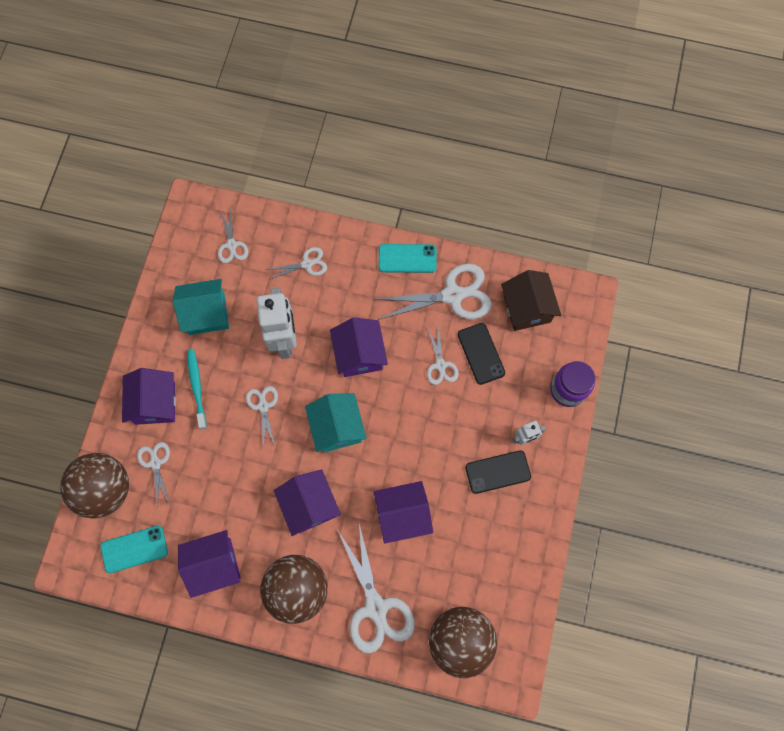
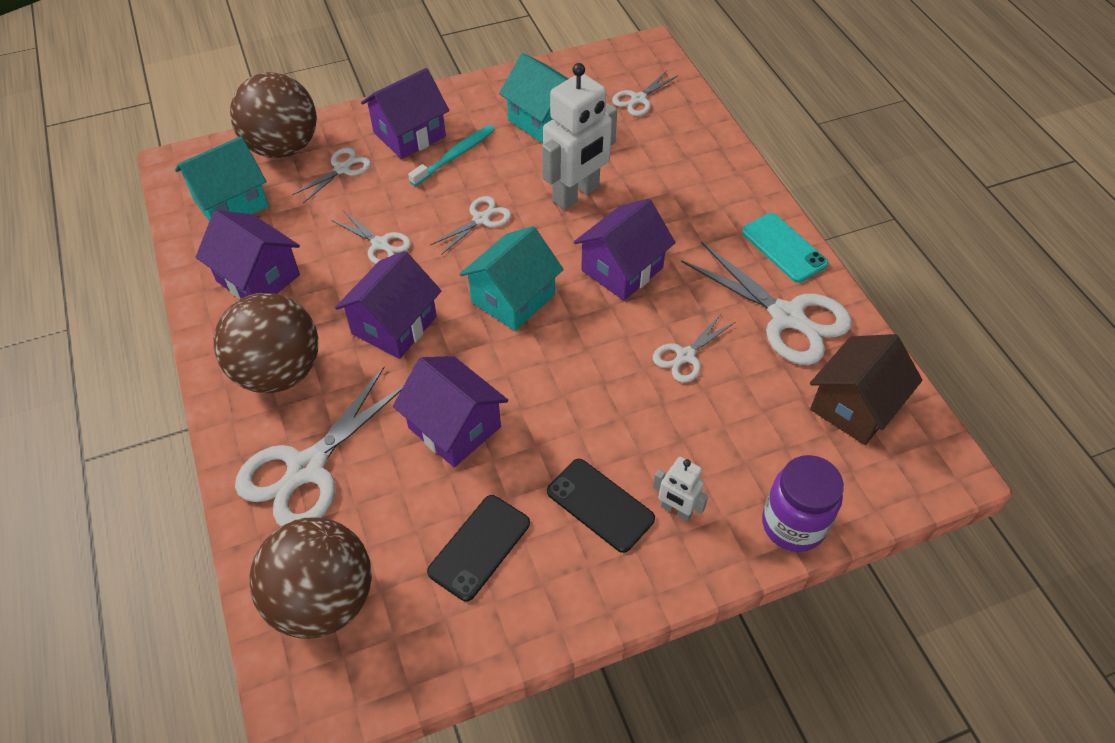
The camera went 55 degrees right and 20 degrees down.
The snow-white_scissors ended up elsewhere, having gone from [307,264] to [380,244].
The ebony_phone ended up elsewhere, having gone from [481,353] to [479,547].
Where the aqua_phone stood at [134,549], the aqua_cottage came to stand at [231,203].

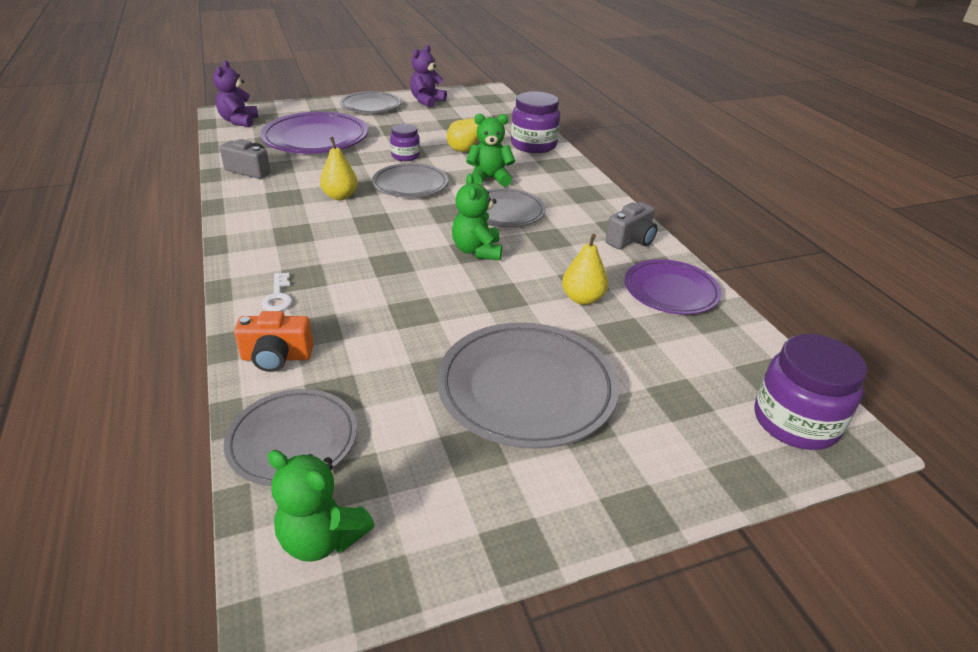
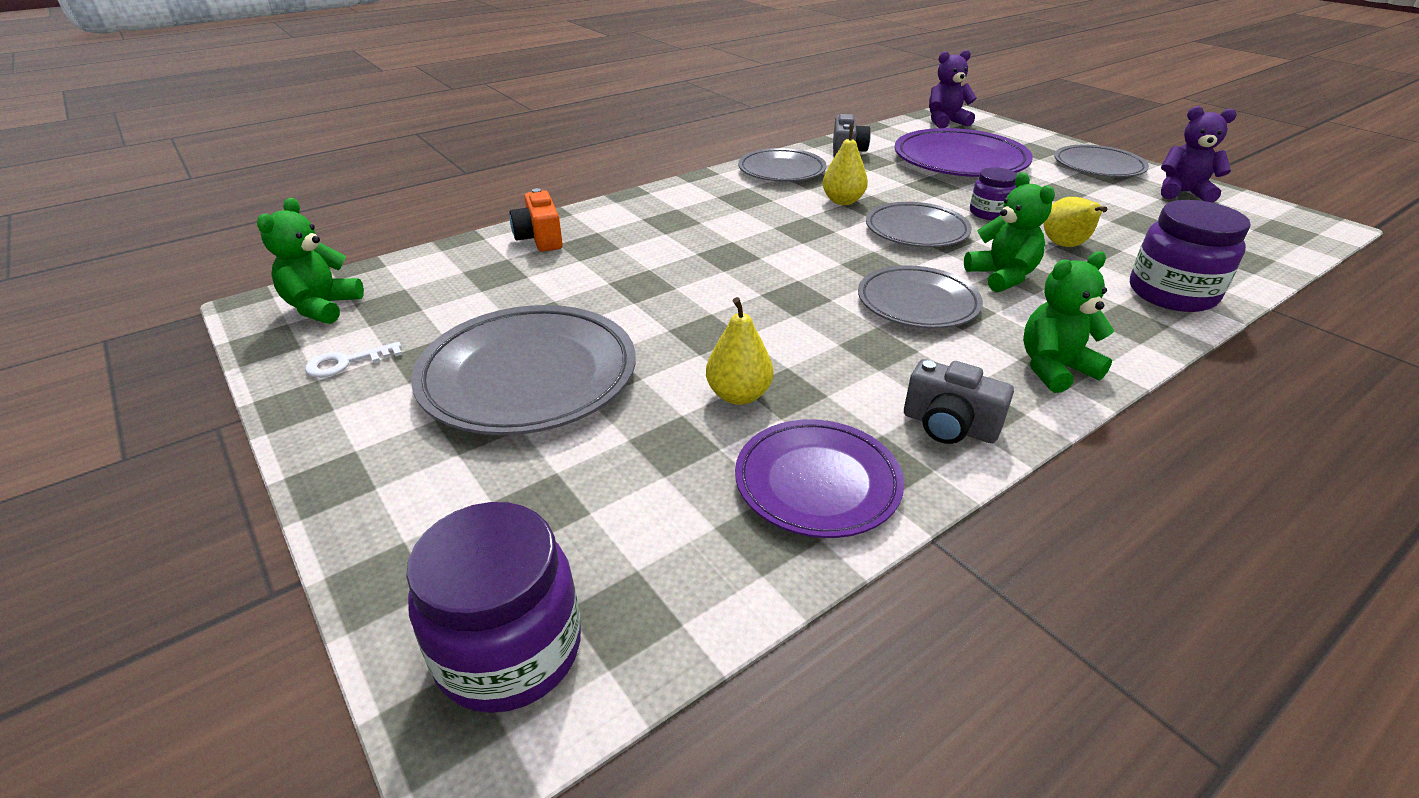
The camera went 75 degrees right and 0 degrees up.
The ash-grey_flat_dish ended up elsewhere, having gone from [293,440] to [781,170].
The snow-white_door_key ended up elsewhere, having gone from [278,296] to [347,362].
The green_teddy_bear ended up elsewhere, having gone from [477,251] to [1054,368].

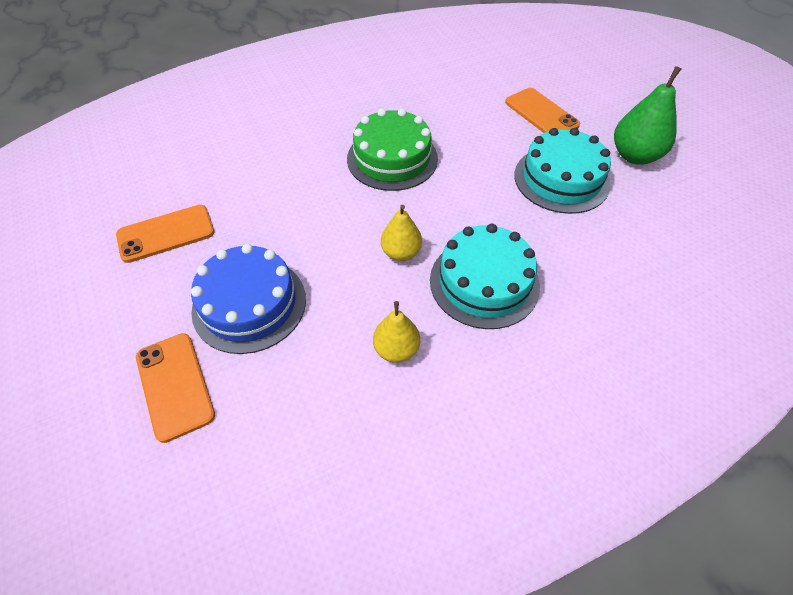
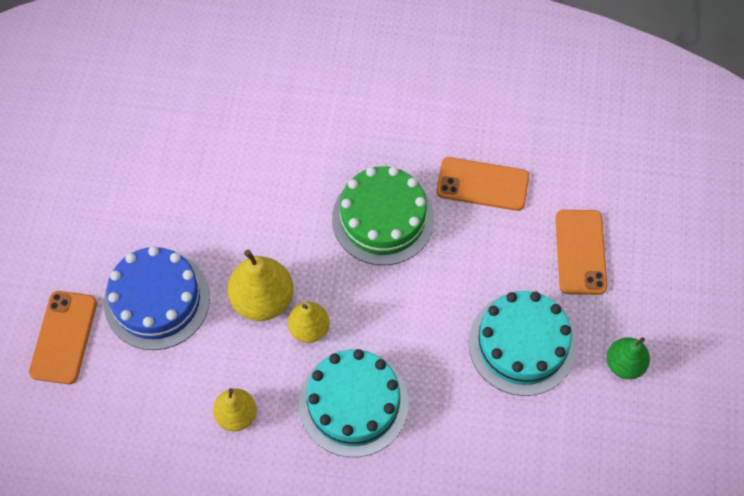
The camera went 35 degrees right and 10 degrees up.
The second view gained the yellow_pear at [262,299].
The orange-coloured_phone ended up elsewhere, having gone from [166,234] to [482,184].
The size of the green_pear at [634,156] changed by a factor of 0.64.

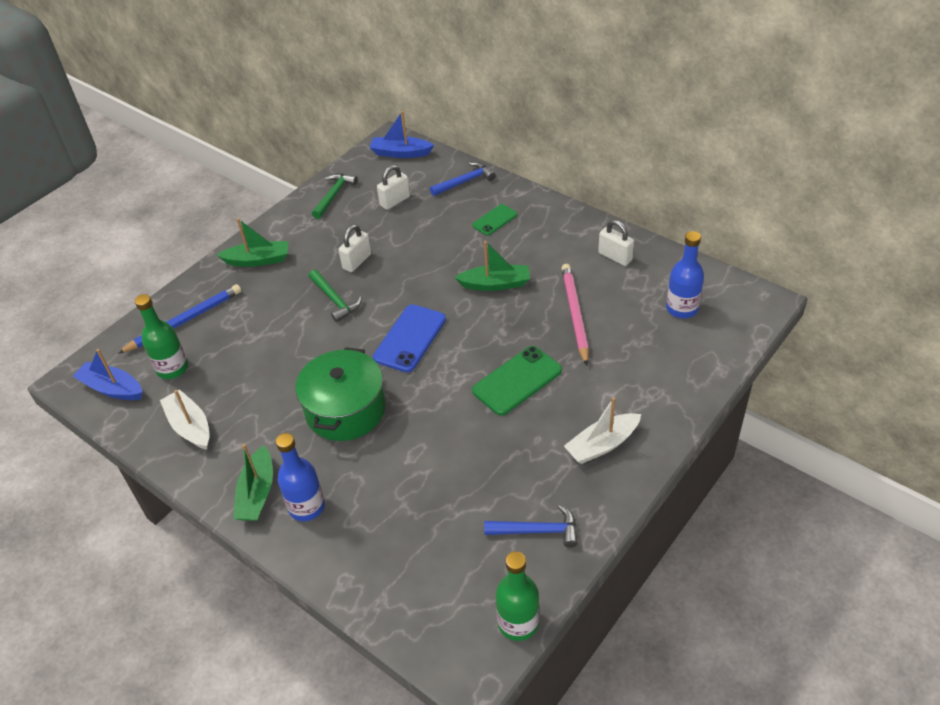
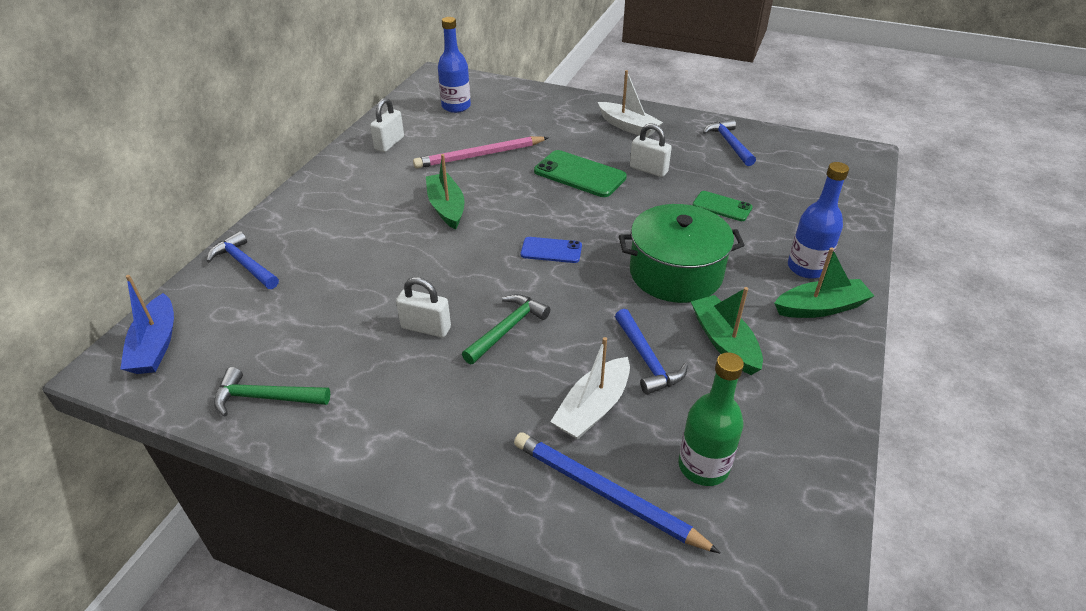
The camera went 110 degrees left and 5 degrees down.
The second view lost the royal_blue_toy_boat at [112,388].
The second view lost the green_flask at [518,623].
The second view gained the royal_blue_hammer at [646,359].
The snow-white_toy_boat ended up elsewhere, having gone from [190,426] to [593,408].
The green_toy_boat ended up elsewhere, having gone from [258,260] to [724,342].
The snow-white_small_lock ended up elsewhere, having gone from [395,201] to [648,170].
The green_phone ended up elsewhere, having gone from [494,220] to [722,206].
The size of the royal_blue_phone at [410,338] changed by a factor of 0.60.

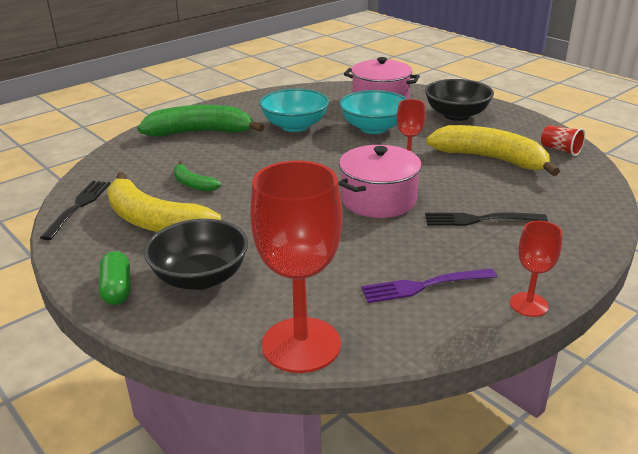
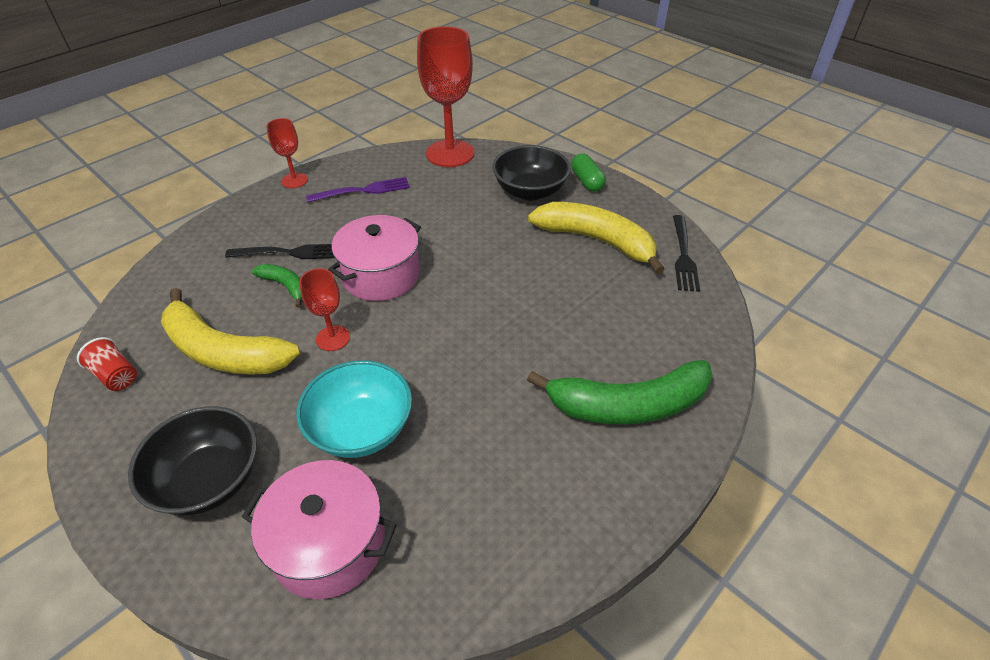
The camera went 175 degrees right and 15 degrees up.
The second view lost the aqua_deep_dish at [295,126].
The green_toy_banana ended up elsewhere, having gone from [193,184] to [285,286].

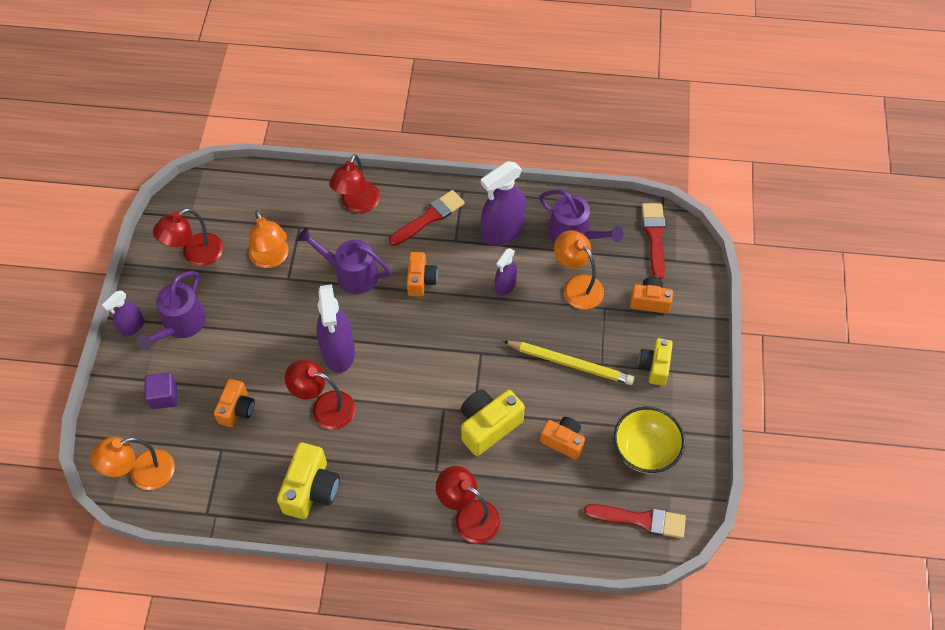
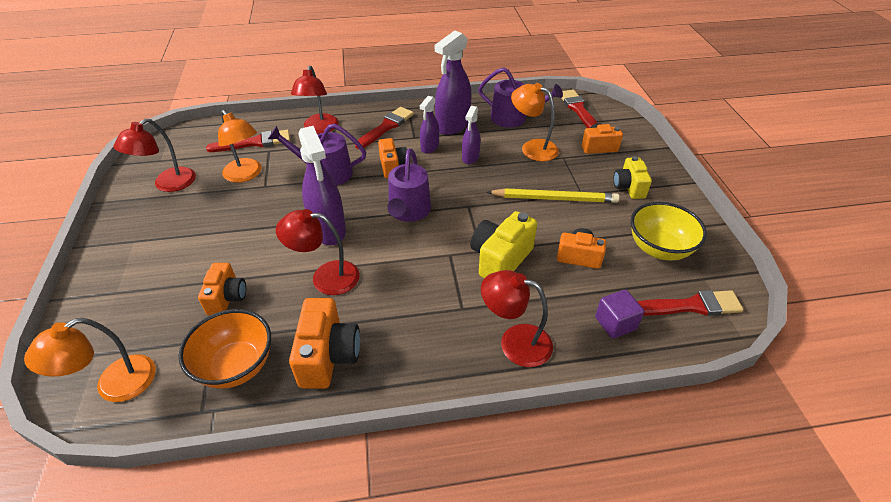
The camera went 15 degrees left and 15 degrees down.
The second view gained the orange-coloured_deep_dish at [236,366].
The second view gained the scarlet_paint_brush at [254,143].
The purple_spray_bottle ended up elsewhere, having gone from [132,326] to [429,147].
The purple_watering_can ended up elsewhere, having gone from [180,325] to [408,212].
The purple_cube ended up elsewhere, having gone from [164,396] to [615,323].
What was the yellow_camera at [311,489] turned into the orange-coloured_camera at [328,356].

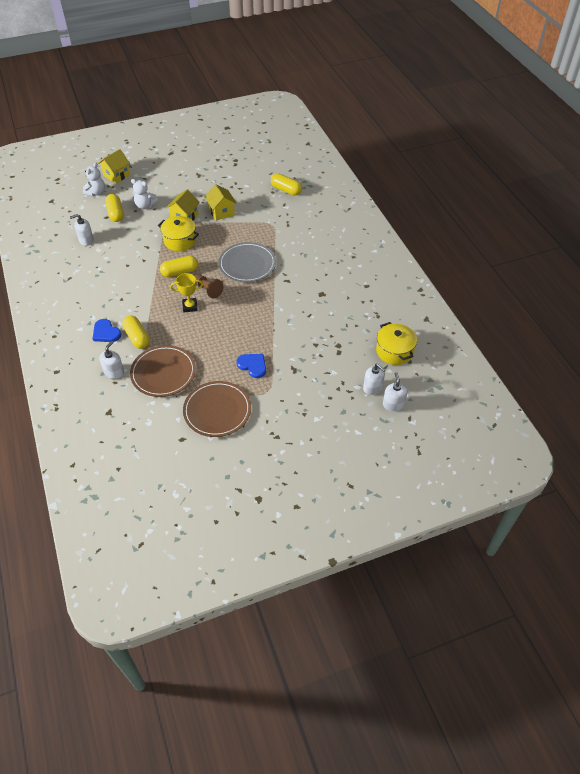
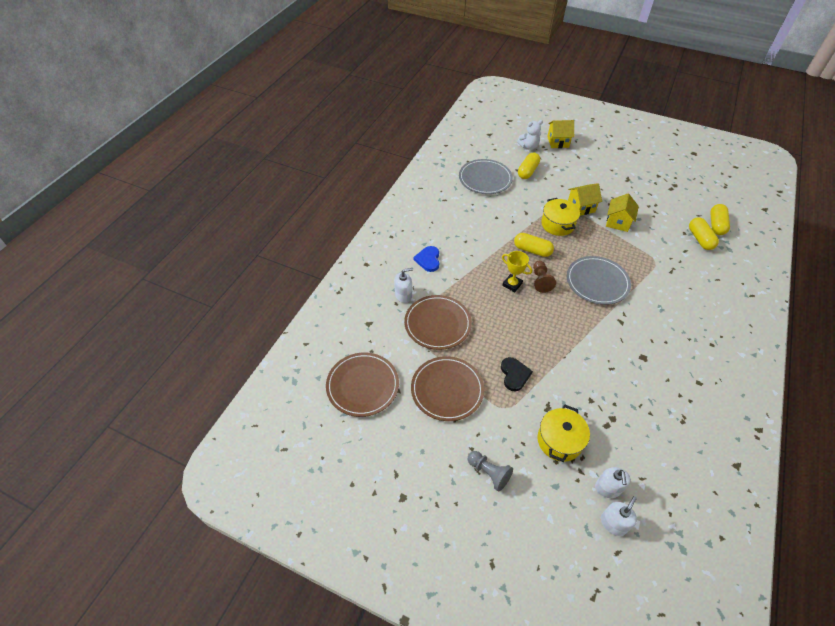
The camera went 45 degrees right and 0 degrees up.
The second view lost the snow-white_teddy_bear at [145,206].
The second view gained the brown_flat_dish at [362,385].
The second view gained the ash-grey_game_pawn at [489,473].
The yellow_pill ended up elsewhere, having gone from [137,337] to [716,225].
The yellow_pot ended up elsewhere, having gone from [394,351] to [559,440].
Where the snow-white_pump_bottle stood at [86,240], the ash-grey_flat_dish came to stand at [485,179].
What was the royal_blue_heart_shape at [253,366] turned into the ebony_heart_shape at [514,375].

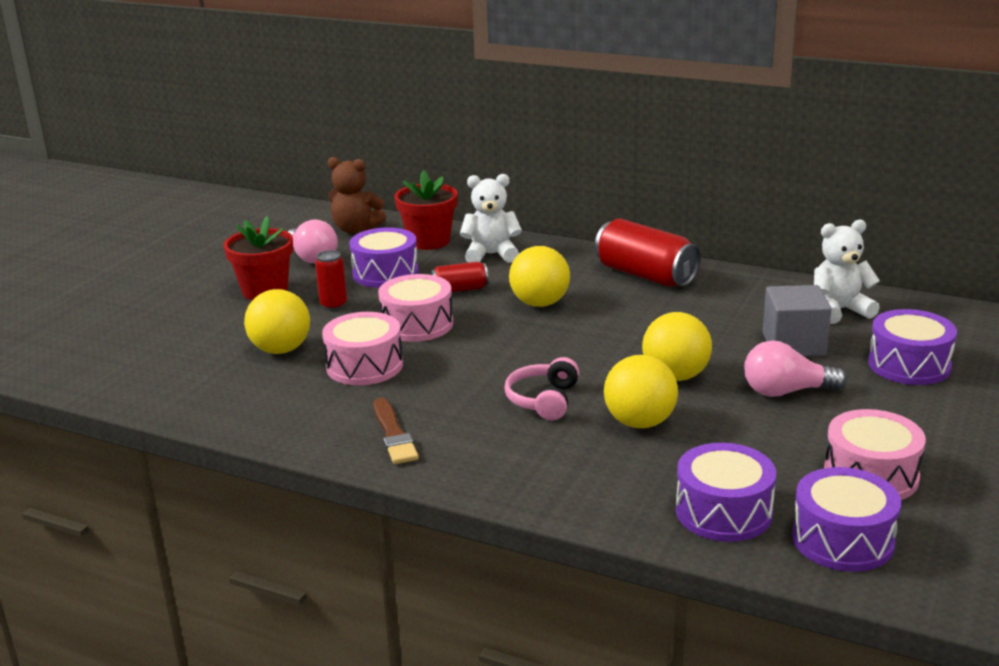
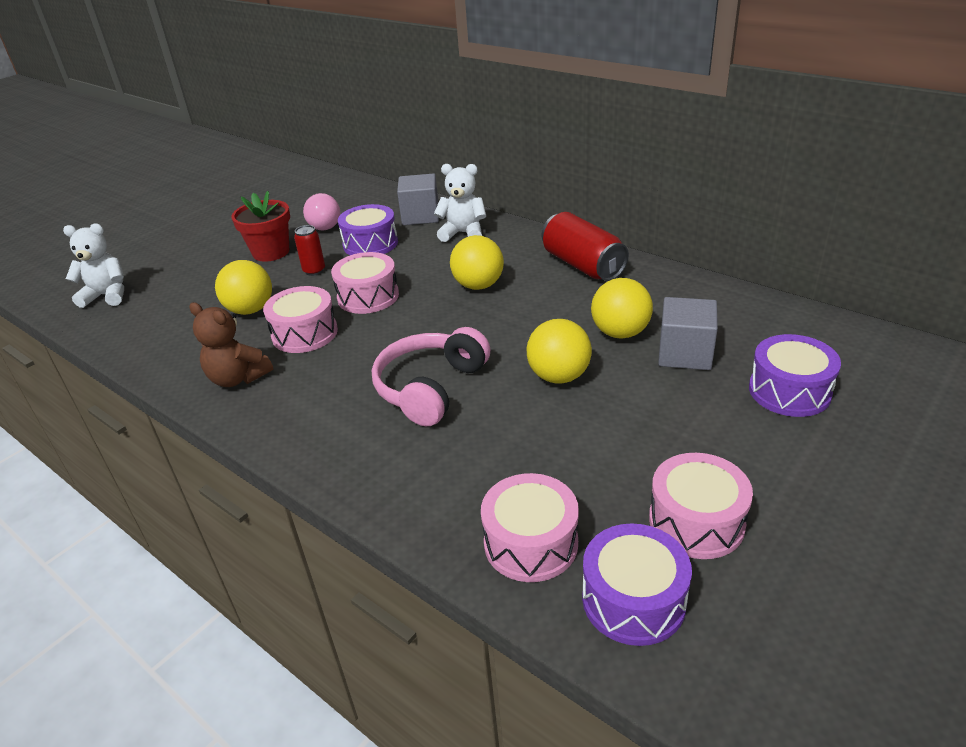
The camera went 15 degrees right and 10 degrees up.
The second view lost the brown_paint_brush at [394,435].
The second view lost the scarlet_can at [460,289].
The second view lost the rosy_bulb at [786,392].
The brown_teddy_bear ended up elsewhere, having gone from [356,229] to [238,378].
The yellow_ball ended up elsewhere, having gone from [640,423] to [620,333].
The snow-white_teddy_bear ended up elsewhere, having gone from [839,310] to [107,296].
Where the scarlet_plant_pot stood at [429,241], the ash-grey_cube came to stand at [420,216].
What was the purple_drum at [723,512] turned into the rosy_drum at [530,543].
The size of the rosy_headset at [543,400] changed by a factor of 1.60.

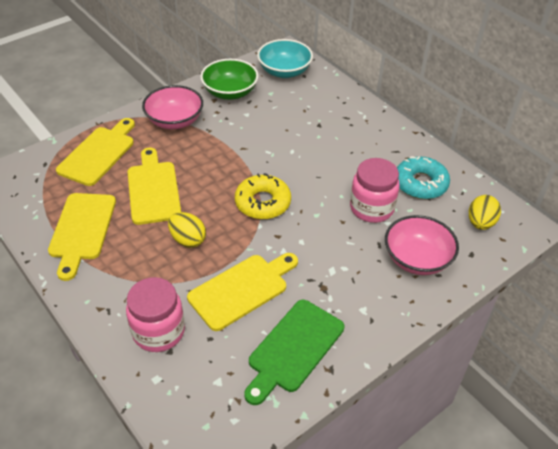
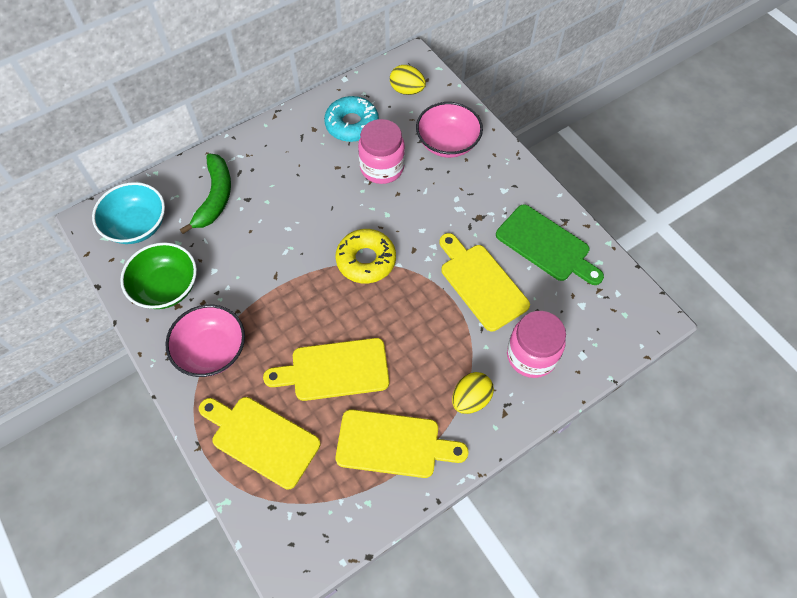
The camera went 85 degrees left and 15 degrees up.
The second view gained the green_toy_banana at [215,197].
The yellow_egg ended up elsewhere, having gone from [188,240] to [470,399].

